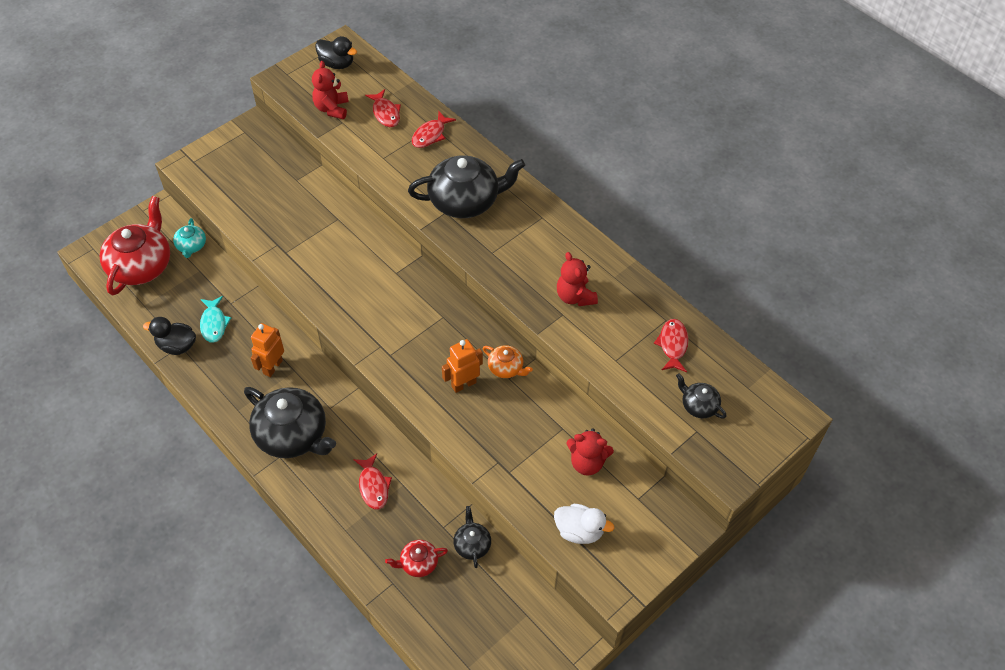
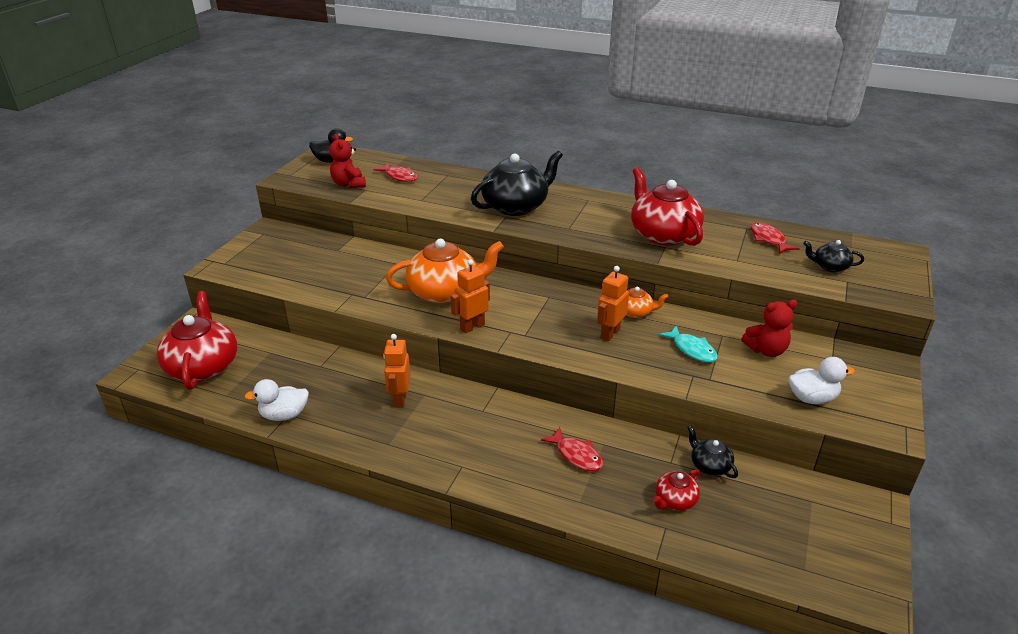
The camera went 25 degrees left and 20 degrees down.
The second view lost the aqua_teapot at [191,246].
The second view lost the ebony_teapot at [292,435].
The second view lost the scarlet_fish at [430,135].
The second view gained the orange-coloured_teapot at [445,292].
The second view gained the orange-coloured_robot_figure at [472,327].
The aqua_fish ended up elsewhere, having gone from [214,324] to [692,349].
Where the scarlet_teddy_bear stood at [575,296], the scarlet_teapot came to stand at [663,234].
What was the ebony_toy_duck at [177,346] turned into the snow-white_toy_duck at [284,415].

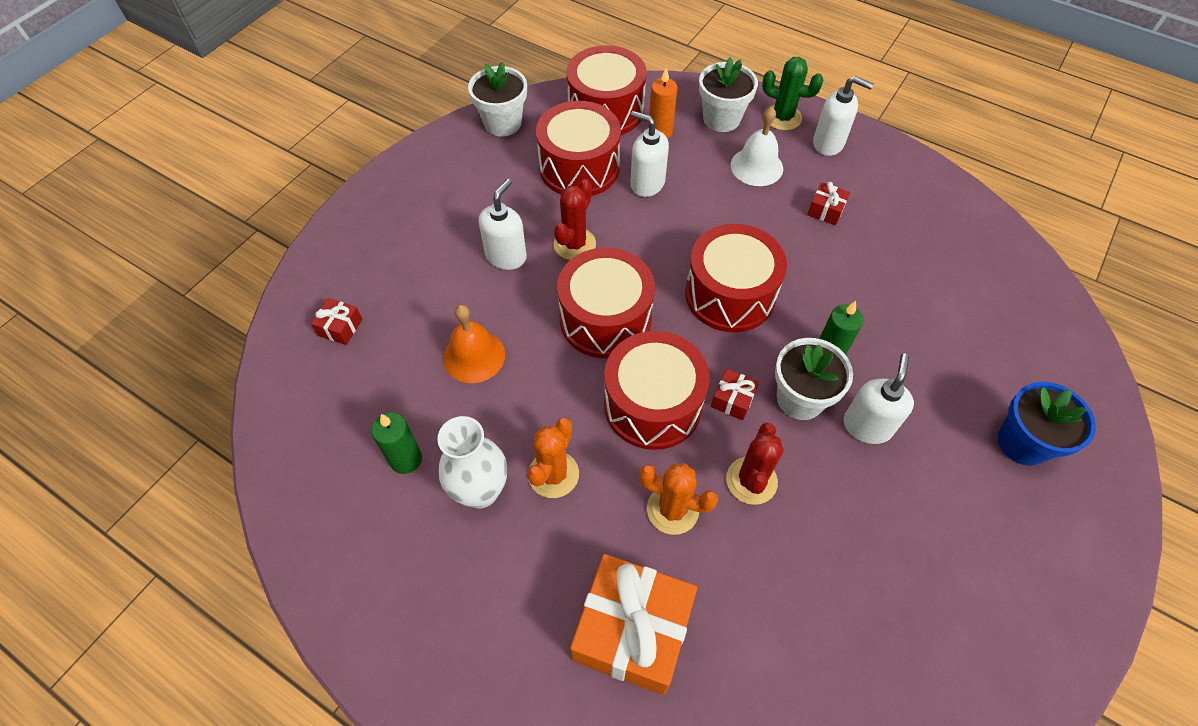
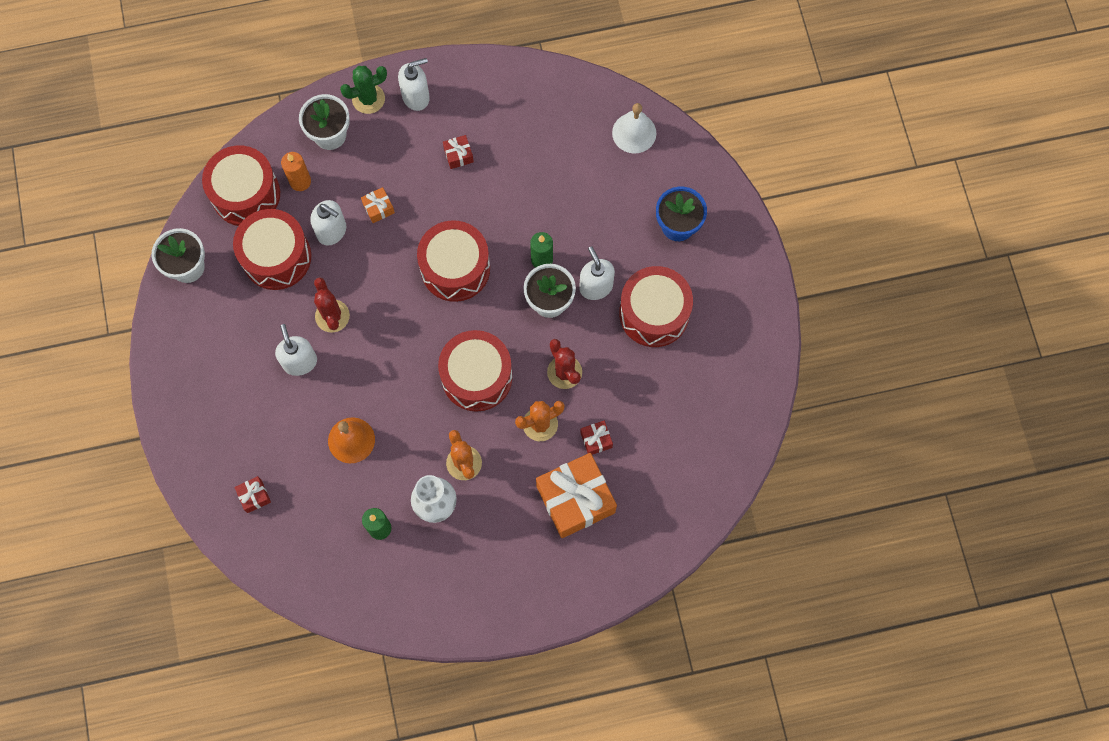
The camera went 45 degrees left and 15 degrees up.
The second view gained the orange-coloured_present at [378,208].
The scarlet_drum ended up elsewhere, having gone from [605,319] to [654,313].
The scarlet_present ended up elsewhere, having gone from [732,400] to [596,440].
The snow-white_bell ended up elsewhere, having gone from [756,166] to [634,133].
The snow-white_pump_bottle at [647,184] ended up facing another way, 135 degrees counterclockwise from before.

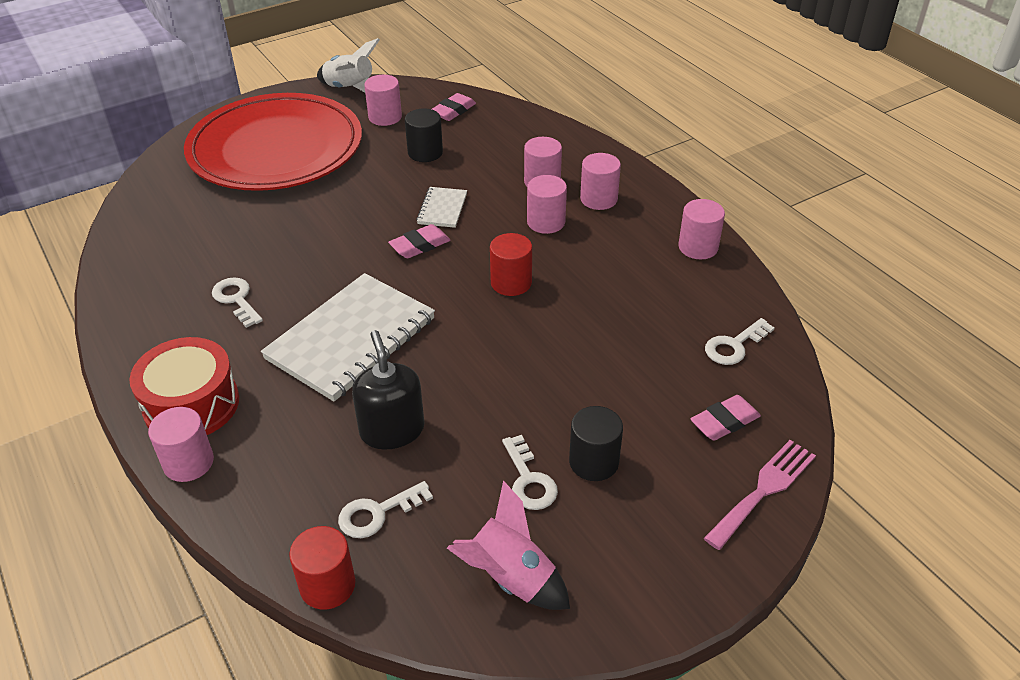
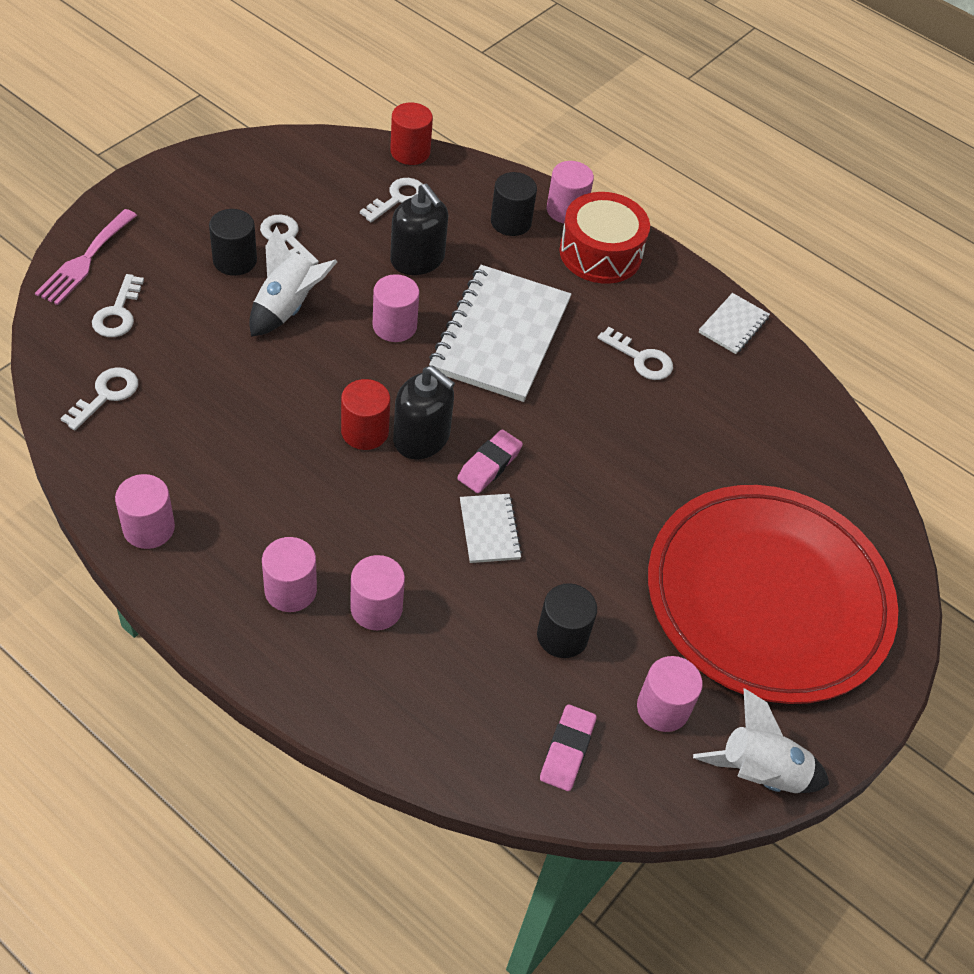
The camera went 155 degrees right and 10 degrees up.
The second view lost the rosy_toy_rocket at [510,578].
The second view gained the snow-white_toy_rocket at [287,308].
The second view gained the ebony_pump_bottle at [421,438].
The second view gained the ebony_solid_cylinder at [511,222].
The second view gained the snow-white_notepad at [733,325].
The rosy_solid_cylinder ended up elsewhere, having gone from [546,222] to [394,326].
Where the rosy_eraser stood at [724,422], the snow-white_door_key came to stand at [118,313].

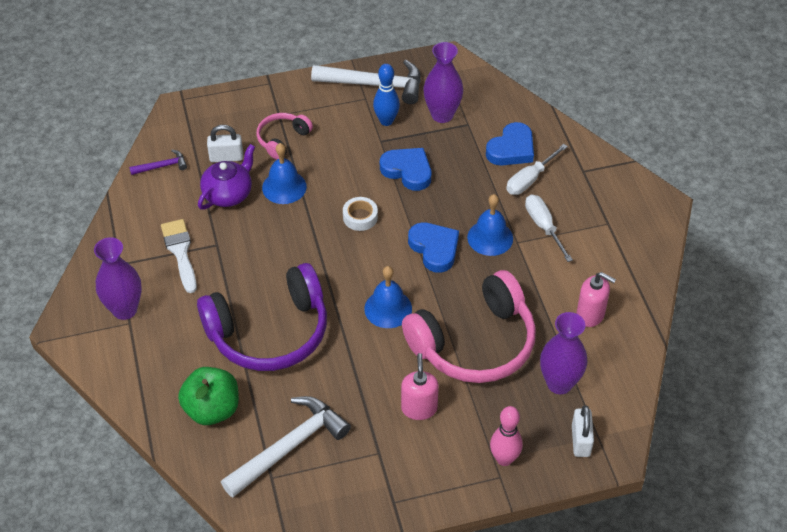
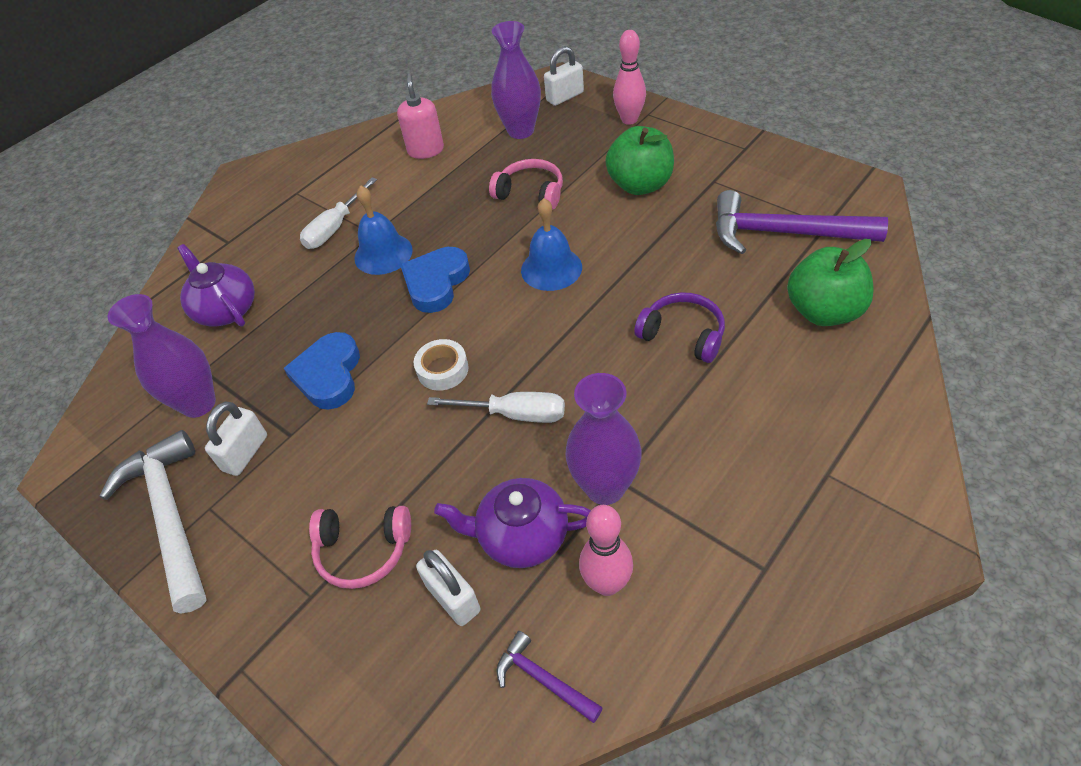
The camera went 120 degrees left and 0 degrees up.
The second view lost the snow-white_paint_brush at [180,252].
The second view lost the royal_blue_bell at [284,187].
The second view gained the rosy_skittle at [607,584].
The purple_tall_vase ended up elsewhere, having gone from [125,309] to [605,487].
The snow-white_screwdriver ended up elsewhere, having gone from [530,179] to [515,414].
Where the royal_blue_skittle stood at [386,121], the snow-white_small_lock came to stand at [245,453].
Where the rosy_pump_bottle stood at [419,408], the green_toy_apple came to stand at [640,185].
Where the royal_blue_heart_shape stood at [511,149], the purple_teapot came to stand at [226,309].
What was the snow-white_hammer at [289,447] turned into the purple_hammer at [784,233].
The size of the purple_headset at [269,332] changed by a factor of 0.49.
The size of the rosy_headset at [475,343] changed by a factor of 0.49.

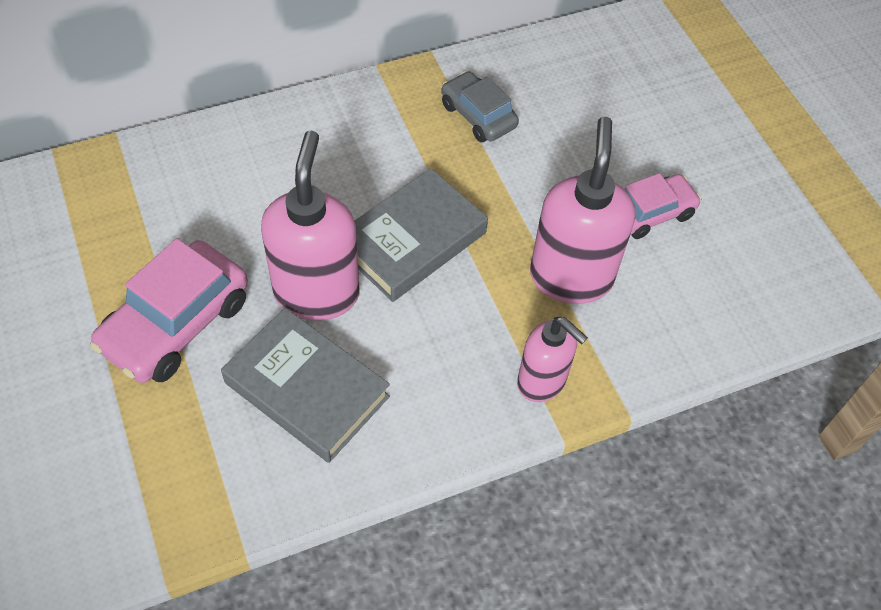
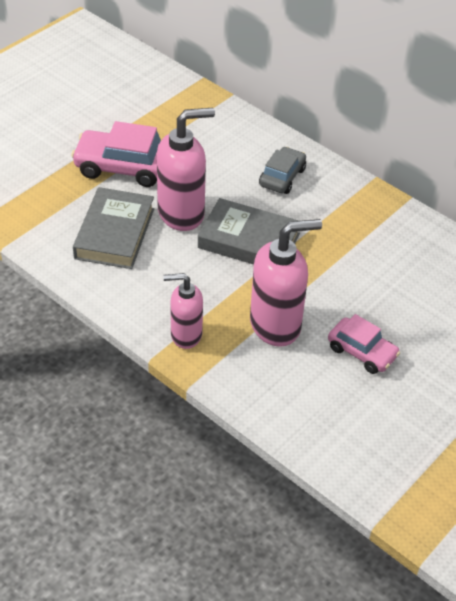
The camera went 65 degrees right and 10 degrees down.
The ash-grey_automobile ended up elsewhere, having gone from [478,115] to [282,177].
The rosy_pump_bottle at [542,382] ended up facing another way, 75 degrees clockwise from before.

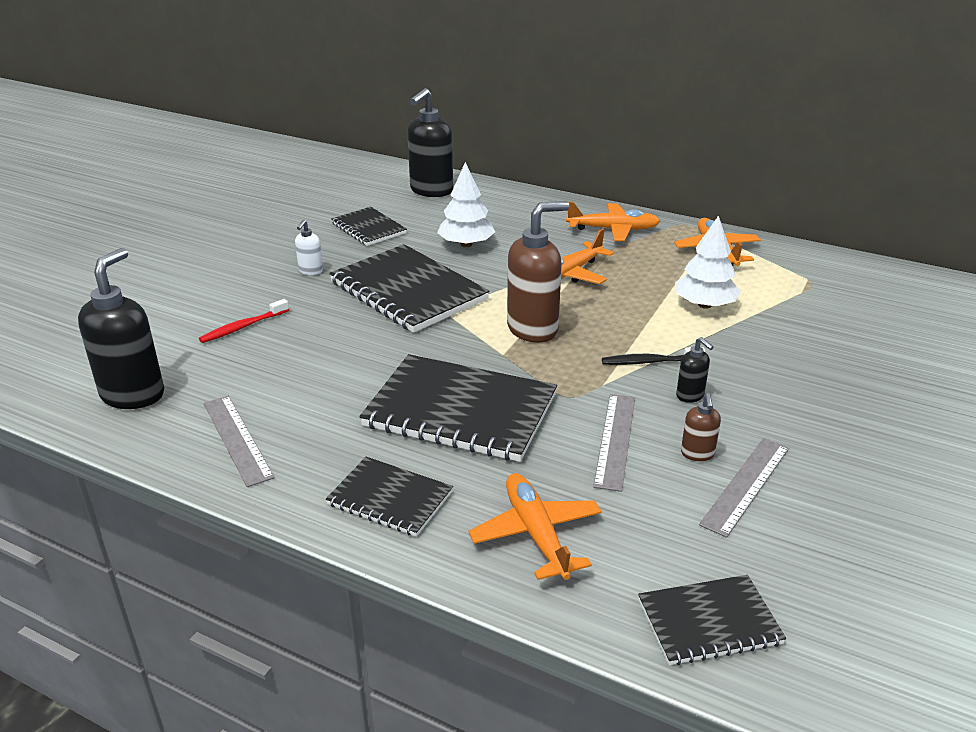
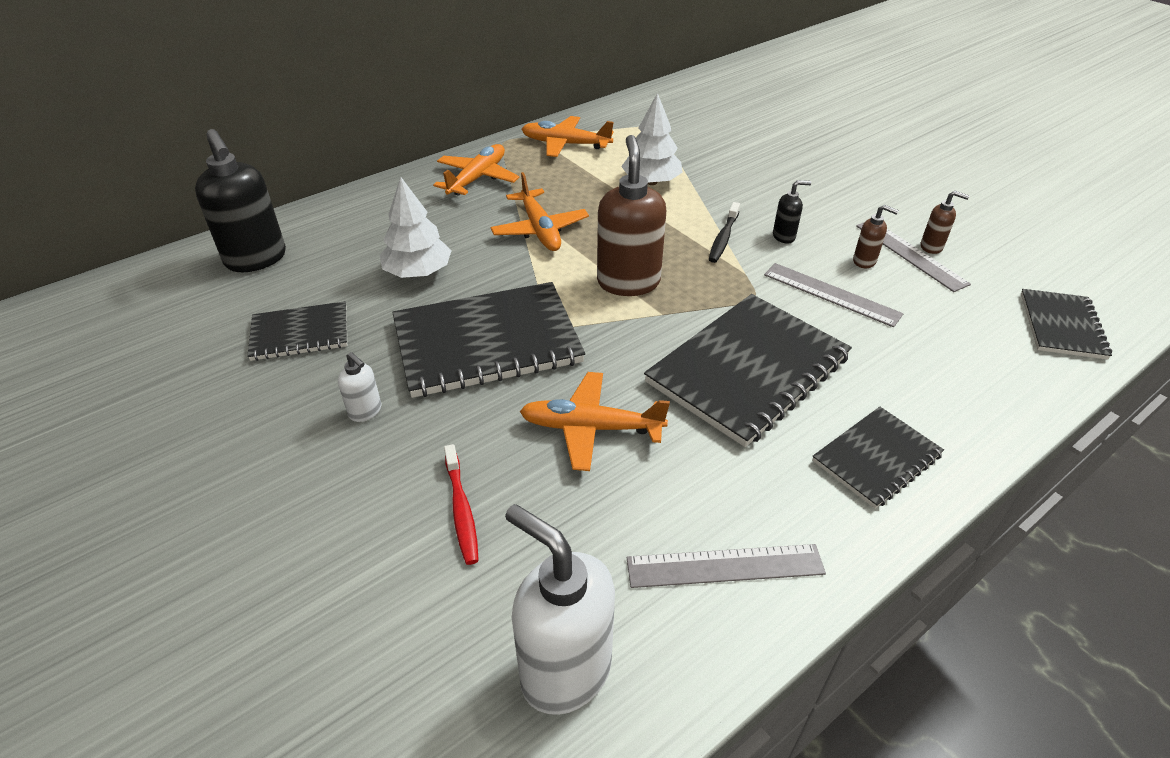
The camera went 65 degrees left and 10 degrees up.
The second view gained the brown_pump_bottle at [931,247].
The orange-coloured_toy_plane ended up elsewhere, having gone from [536,534] to [591,428].
What was the ebony_pump_bottle at [133,395] turned into the snow-white_pump_bottle at [565,670].

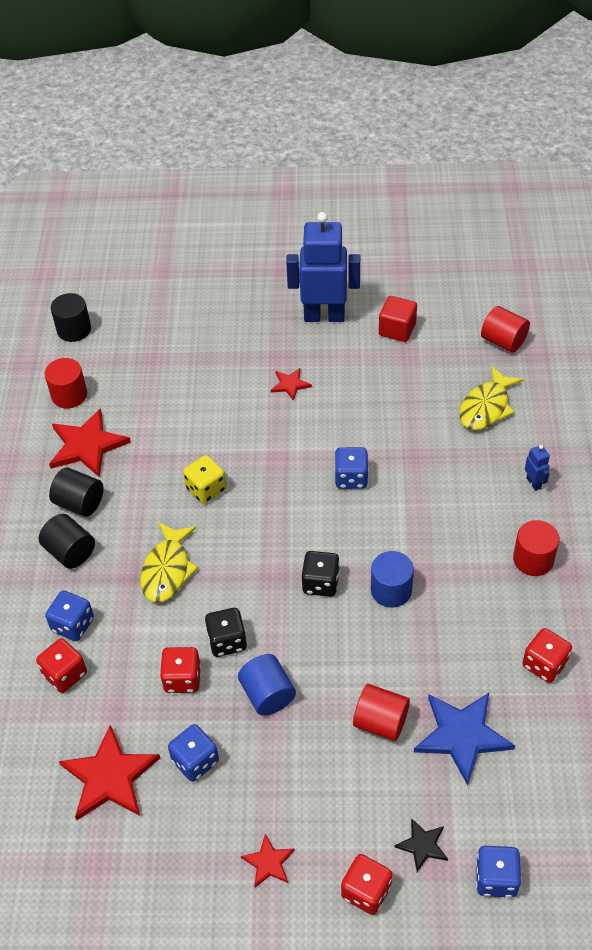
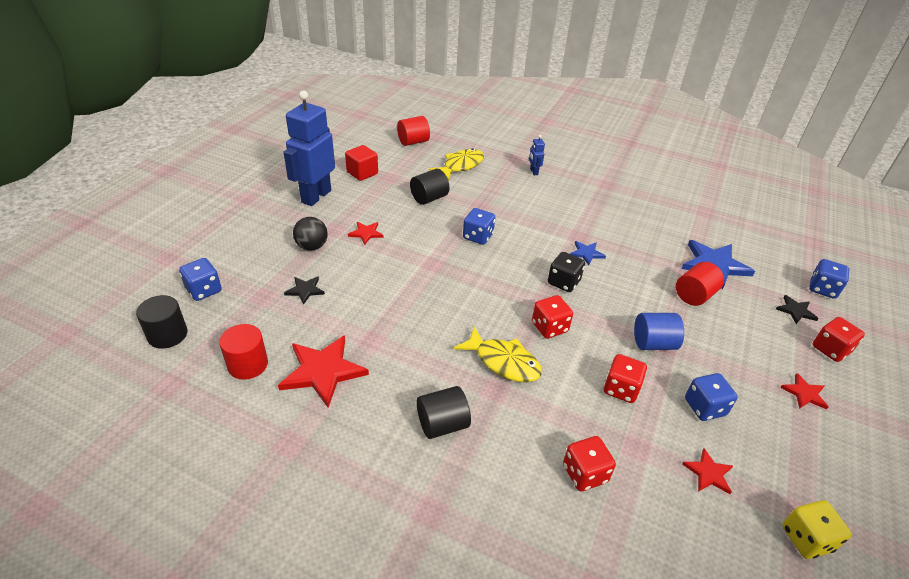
The camera went 70 degrees left and 10 degrees down.
The second view lost the ebony_game_die at [227,641].
The second view lost the scarlet_solid_cylinder at [533,559].
The second view gained the ebony_star at [305,290].
The second view gained the ebony_ball at [312,246].
The royal_blue_game_die ended up elsewhere, having gone from [73,625] to [204,290].
The ebony_solid_cylinder ended up elsewhere, having gone from [79,503] to [429,198].
The yellow_game_die ended up elsewhere, having gone from [206,489] to [806,539].
The scarlet_game_die ended up elsewhere, having gone from [544,664] to [549,327].
Where the royal_blue_solid_cylinder stood at [391,590], the royal_blue_star came to stand at [586,253].
The yellow_fish at [486,407] ended up facing another way, 105 degrees counterclockwise from before.
The royal_blue_robot_figure at [534,483] ended up facing another way, 105 degrees counterclockwise from before.
The size of the scarlet_star at [110,777] changed by a factor of 0.51.

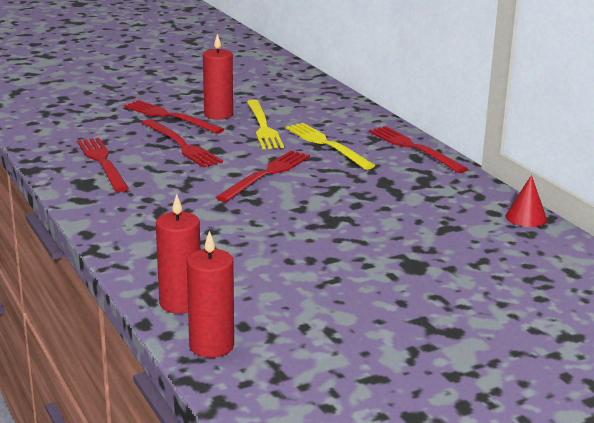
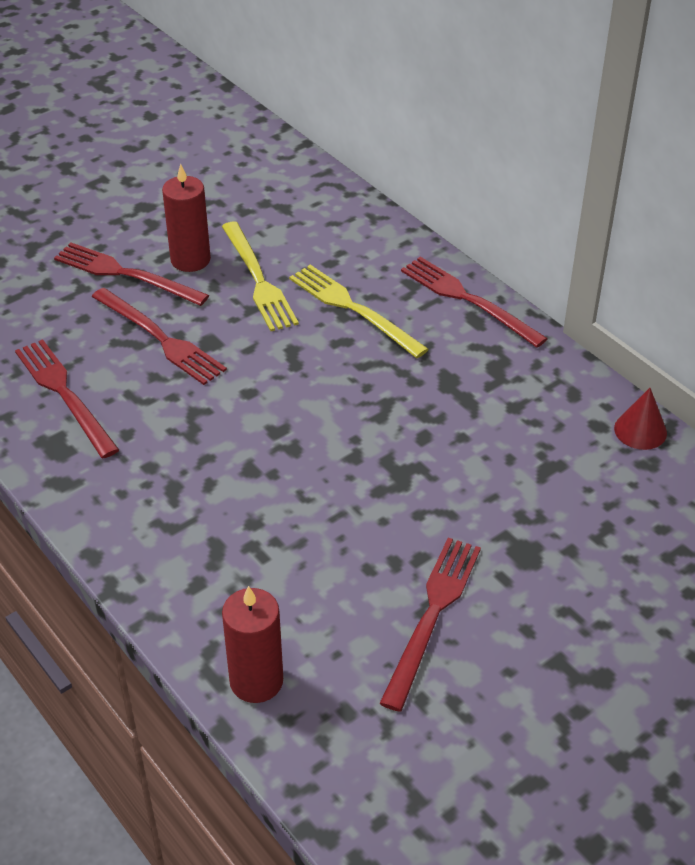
The camera went 10 degrees left and 20 degrees up.
The second view lost the scarlet_pillar_candle at [211,346].
The scarlet_dinner_fork ended up elsewhere, having gone from [266,175] to [432,615].

